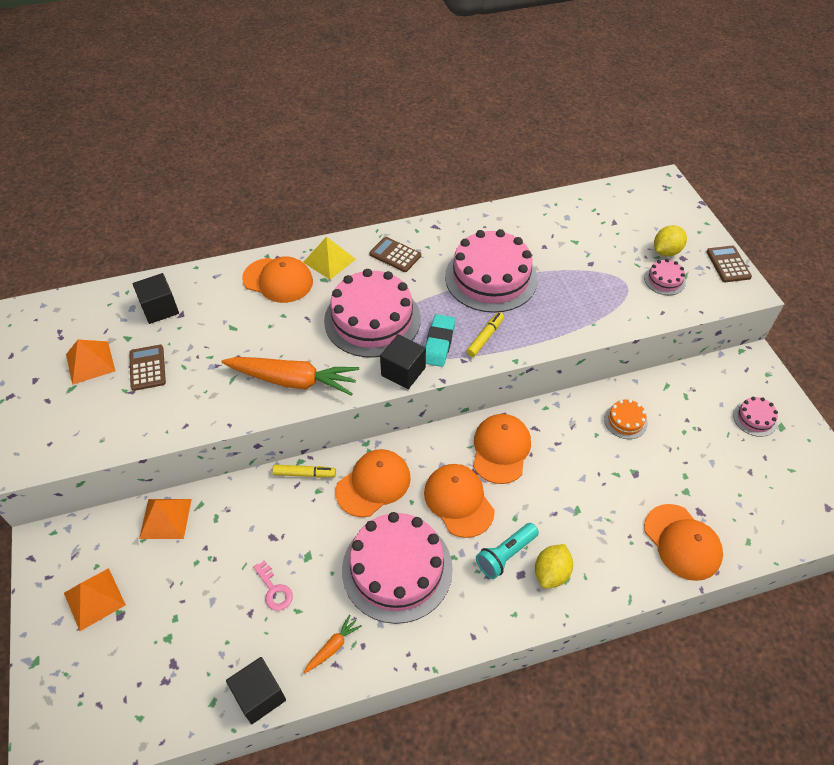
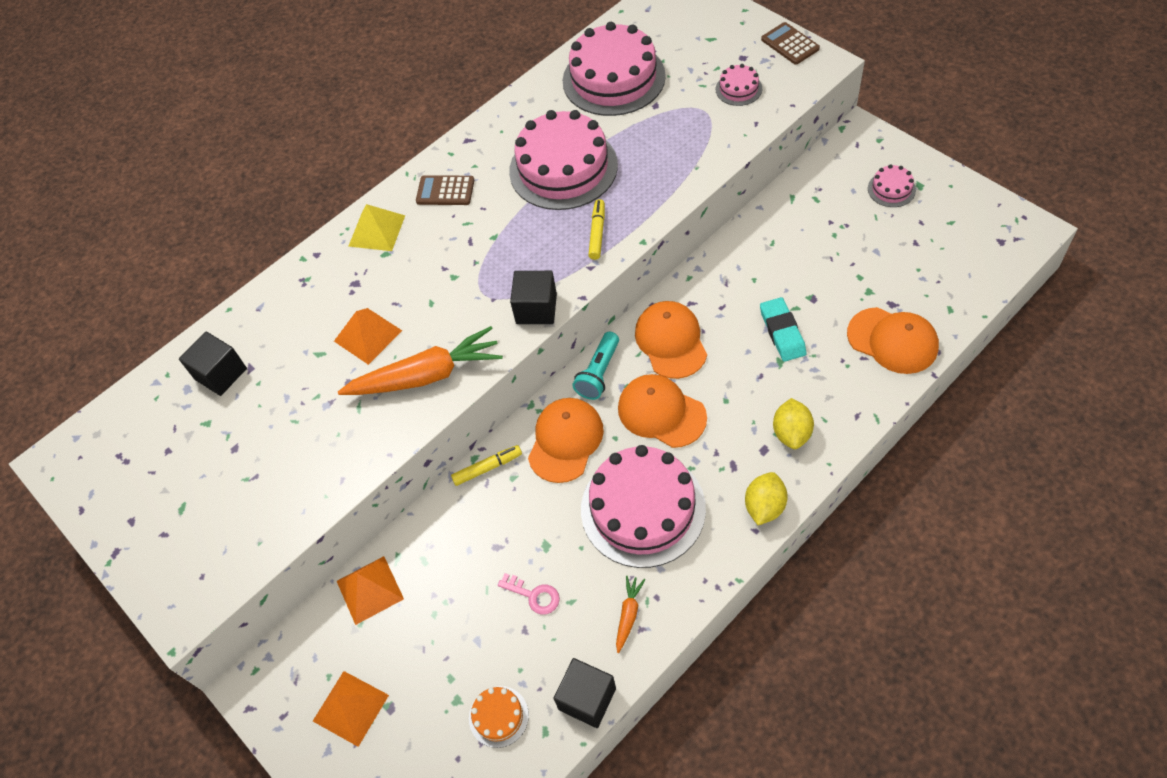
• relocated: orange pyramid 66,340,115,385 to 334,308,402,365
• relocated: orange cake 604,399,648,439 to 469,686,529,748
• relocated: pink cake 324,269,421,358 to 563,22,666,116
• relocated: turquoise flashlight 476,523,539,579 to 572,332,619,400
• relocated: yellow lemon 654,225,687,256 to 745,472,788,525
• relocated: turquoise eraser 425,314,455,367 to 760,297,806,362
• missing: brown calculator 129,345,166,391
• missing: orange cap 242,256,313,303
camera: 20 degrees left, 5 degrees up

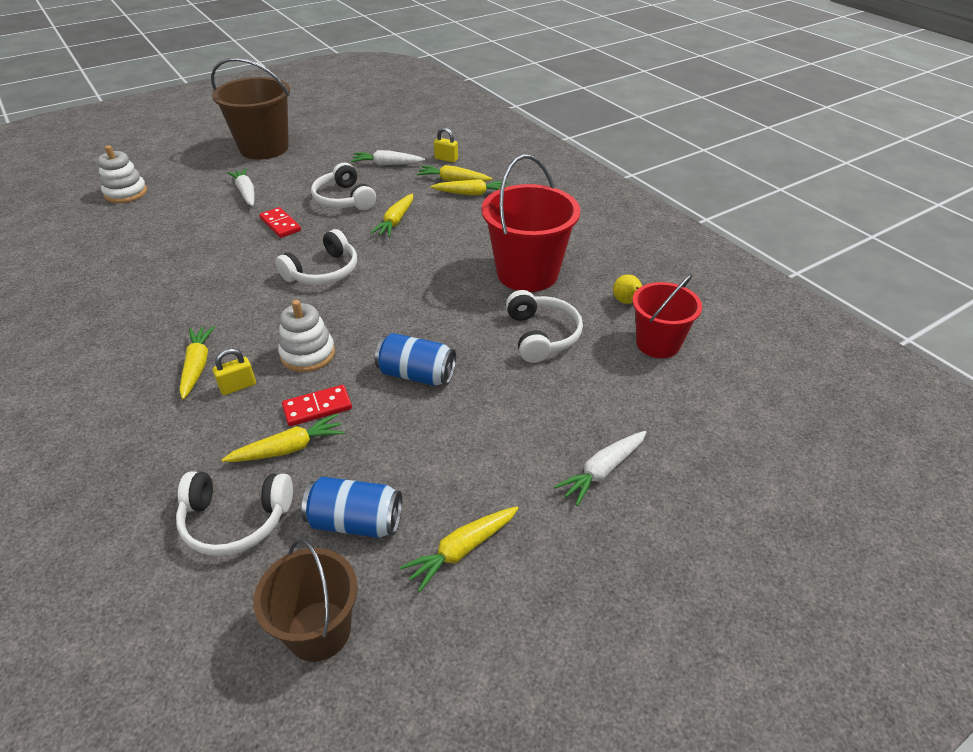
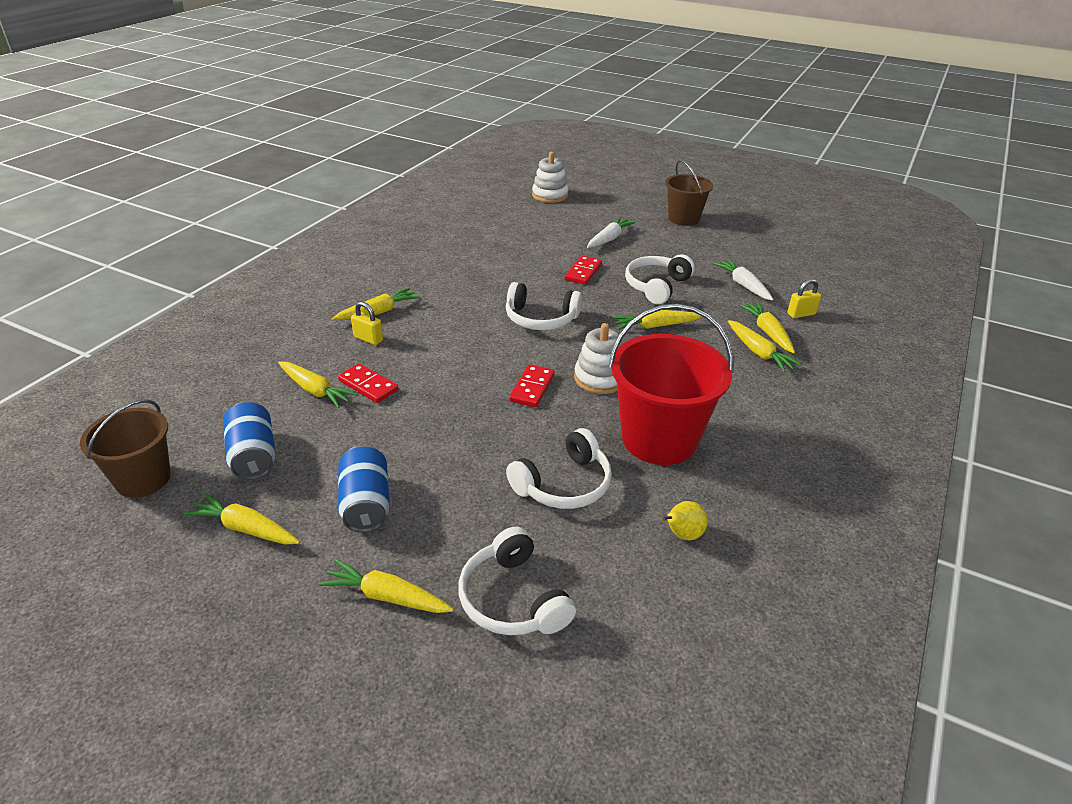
• colour: white carrot 554,431,647,506 to yellow carrot 319,559,454,613
• relocated: blue can 375,333,456,386 to 338,445,390,533
• relocated: white headphones 176,471,293,556 to 458,527,576,635
• appeared: red domino 509,364,555,407
• relocated: white stacking toy 278,300,335,372 to 574,323,622,394
• size: brown bucket 211,57,290,160 = 665,160,713,226 x0.63
• spun: yellow padlock 434,128,458,163 = 787,279,821,318 75 degrees clockwise
• missing: red bucket 632,274,702,358
camera: 60 degrees right, 5 degrees down

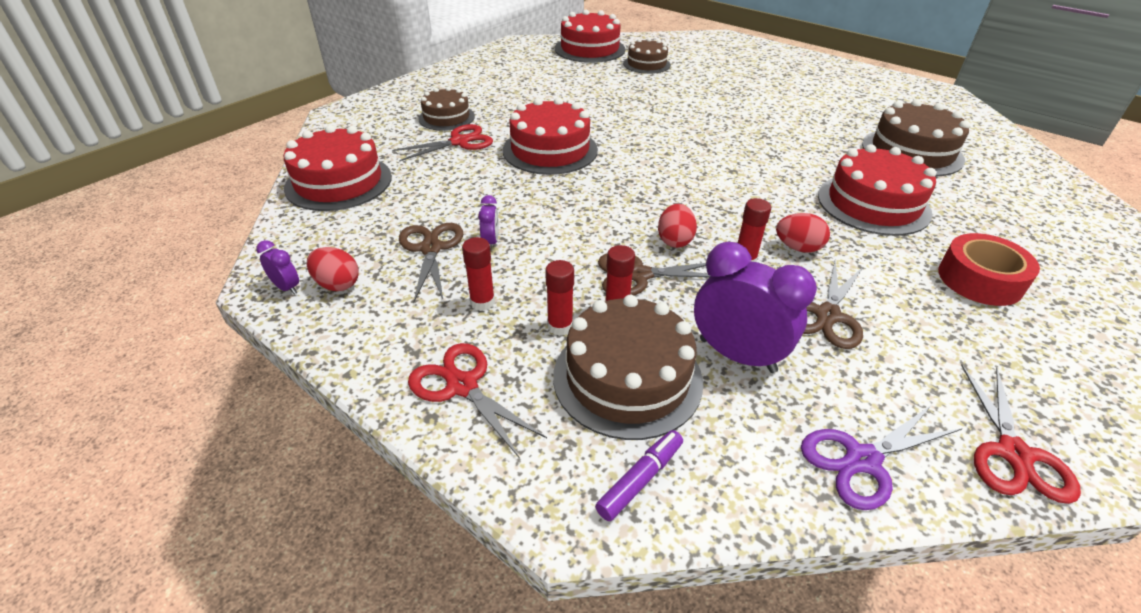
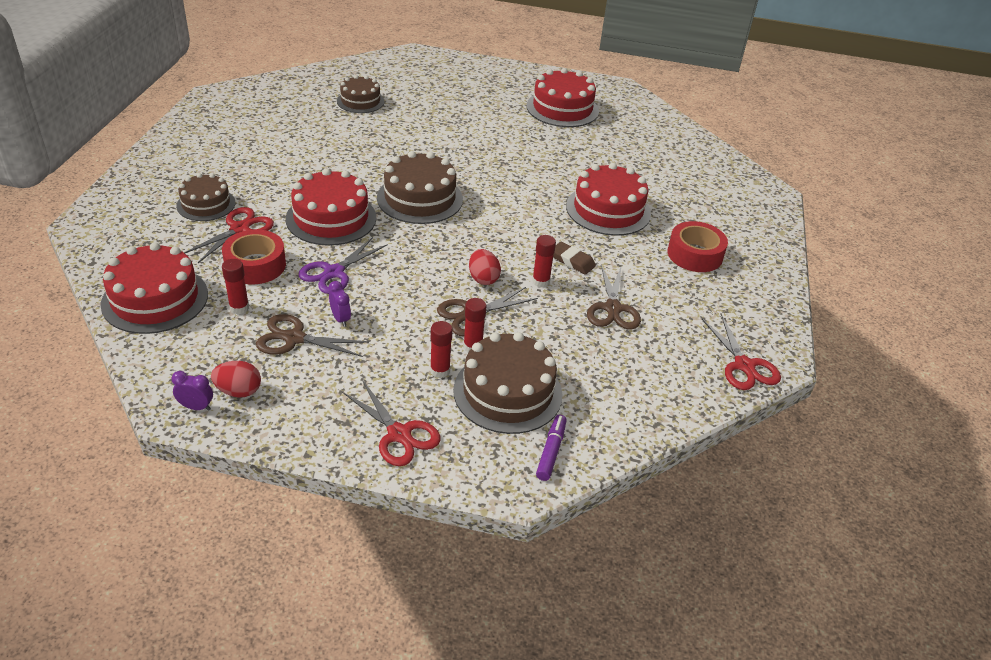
• appeared: red tape 222,229,286,284
• relocated: red glue stick 462,237,495,311 to 222,259,249,315
• spun: brown scissors 399,223,463,302 = 256,314,369,357 45 degrees counterclockwise
• relocated: purple scissors 801,406,963,510 to 298,237,388,294
• spun: red scissors 408,343,547,459 = 342,380,440,466 150 degrees counterclockwise
• relocated: brown cake 862,99,970,177 to 377,151,463,224
• relocated: red cake 555,10,625,63 to 526,68,599,127
• exchanged: red egg 776,213,830,253 to brown eraser 553,242,596,275
• missing: purple clock 694,242,817,373
camera: 30 degrees left, 0 degrees up

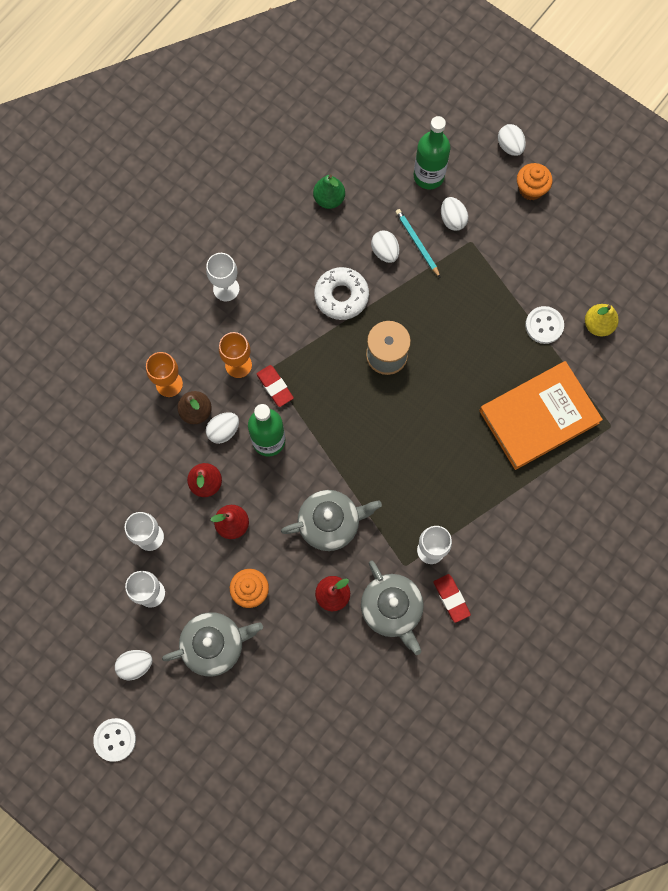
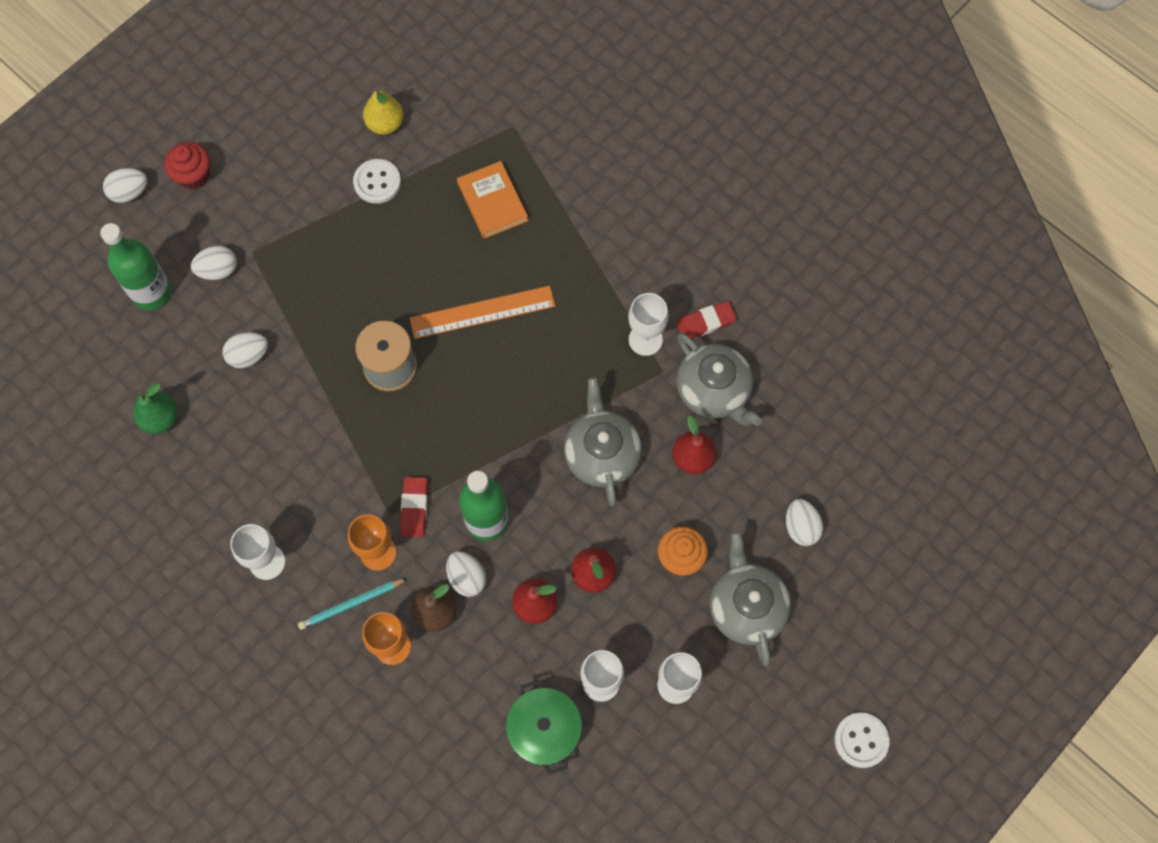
• colour: orange cupcake 517,163,553,200 to red cupcake 164,142,210,190
• relocated: turquoise pencil 395,209,440,277 to 298,578,408,630
• spun: red eraser 256,365,294,407 = 400,477,428,537 60 degrees counterclockwise
• appeared: orange ruler 410,286,555,339
• size: orange book 479,361,603,470 = 457,161,528,239 x0.57
• appeared: green pot 506,680,582,775
• spun: grey teapot 361,560,424,655 = 676,333,762,426 75 degrees clockwise
• relocated: white egg 115,650,152,681 to 786,499,823,546
• missing: white donut 314,267,369,320
camera: 85 degrees left, 5 degrees down

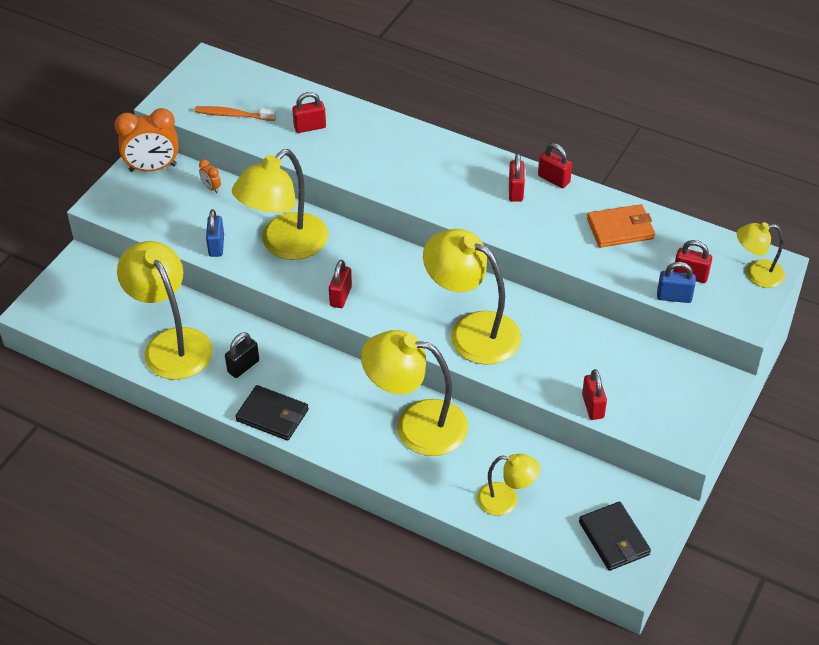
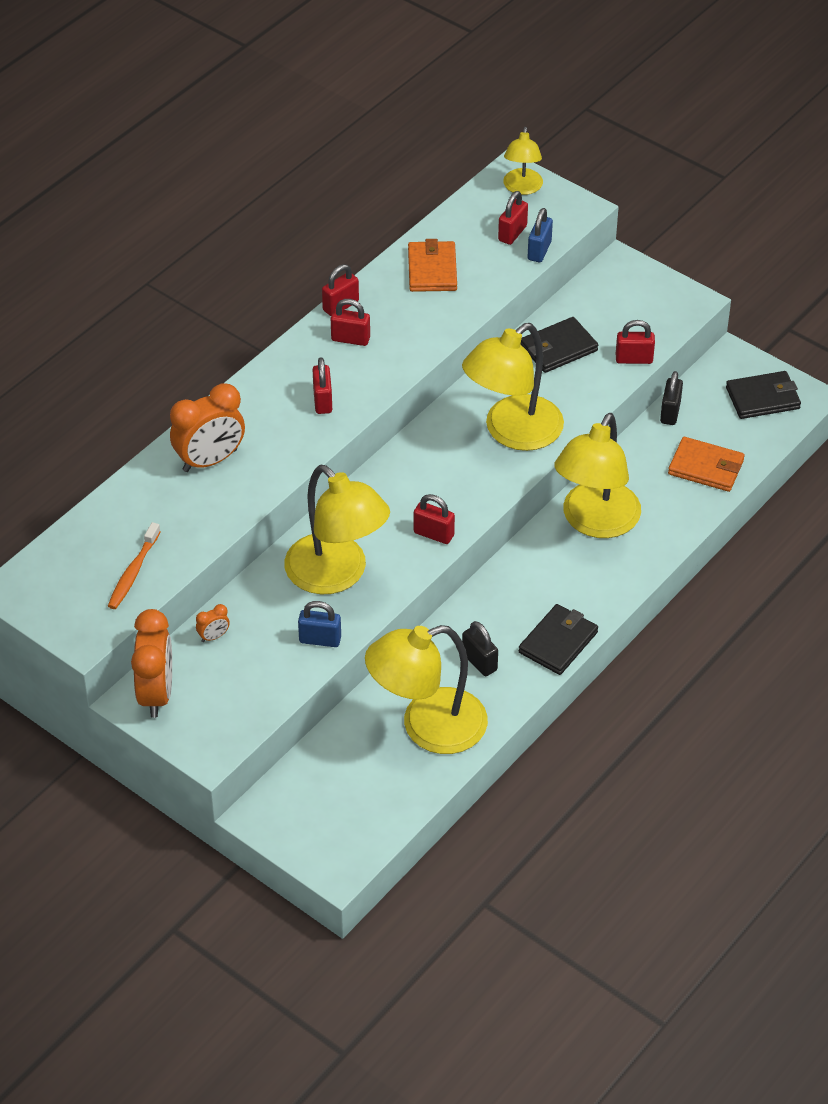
• appeared: orange clock 170,383,245,472
• relocated: red padlock 292,92,326,133 to 313,357,332,414
• appeared: black wallet 520,317,598,373
• appeared: black padlock 660,371,683,425
• exchanged: yellow lamp 477,454,540,516 to orange wallet 668,437,745,492
camera: 80 degrees left, 0 degrees up

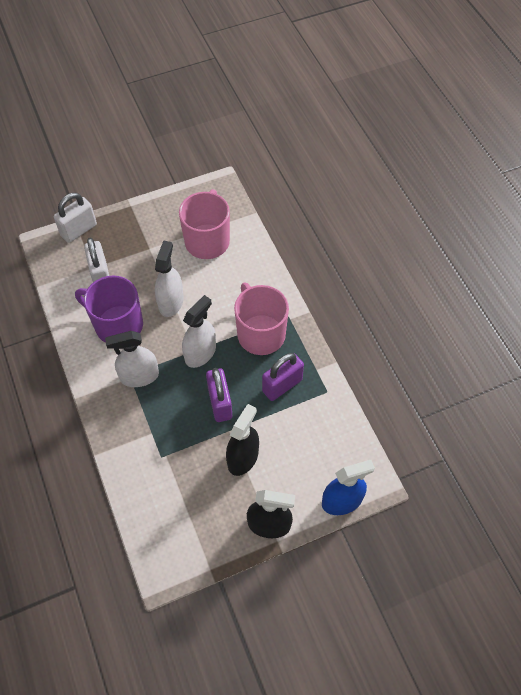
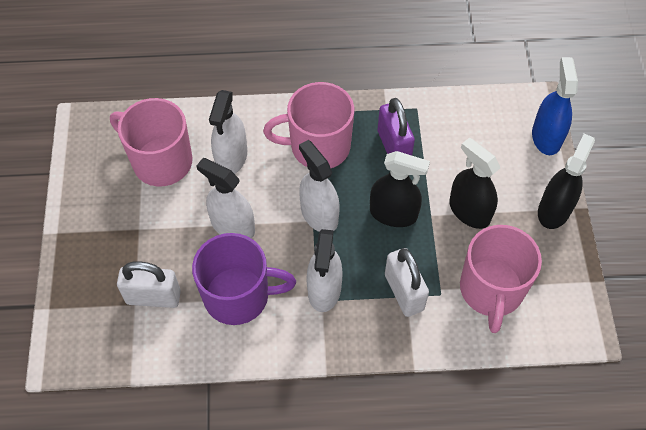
• spun: purple mug 75,276,143,343 = 192,233,296,325 135 degrees counterclockwise
• appeared: white spray bottle 209,90,247,174
• exchanged: purple padlock 206,368,232,422 to black spray bottle 370,151,430,227
• relocated: white padlock 54,193,97,243 to 385,248,429,317
• appeared: pink mug 460,225,542,333
camera: 70 degrees left, 0 degrees up

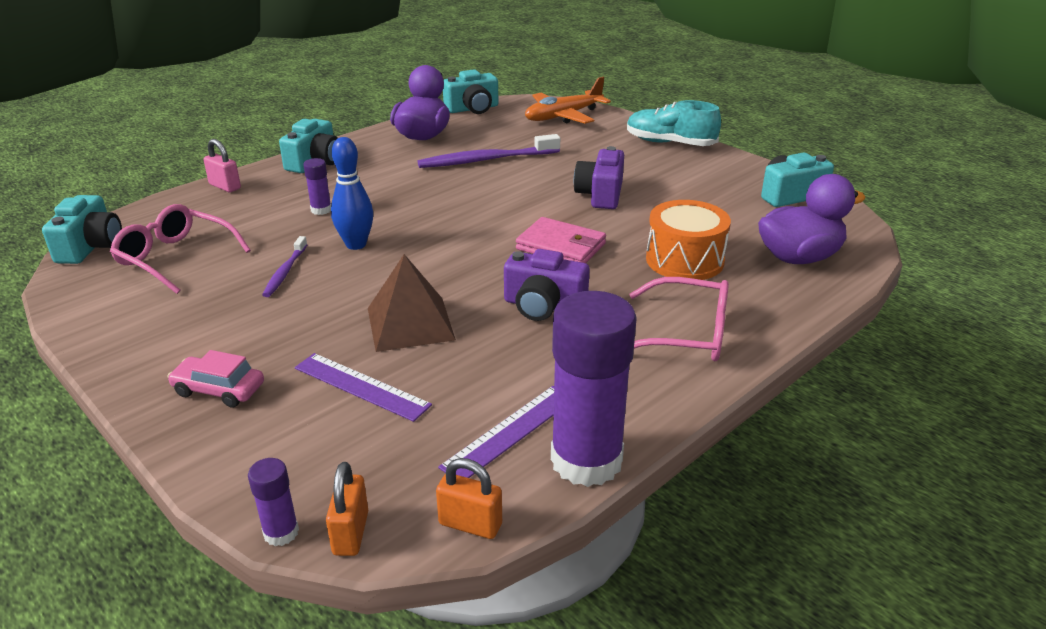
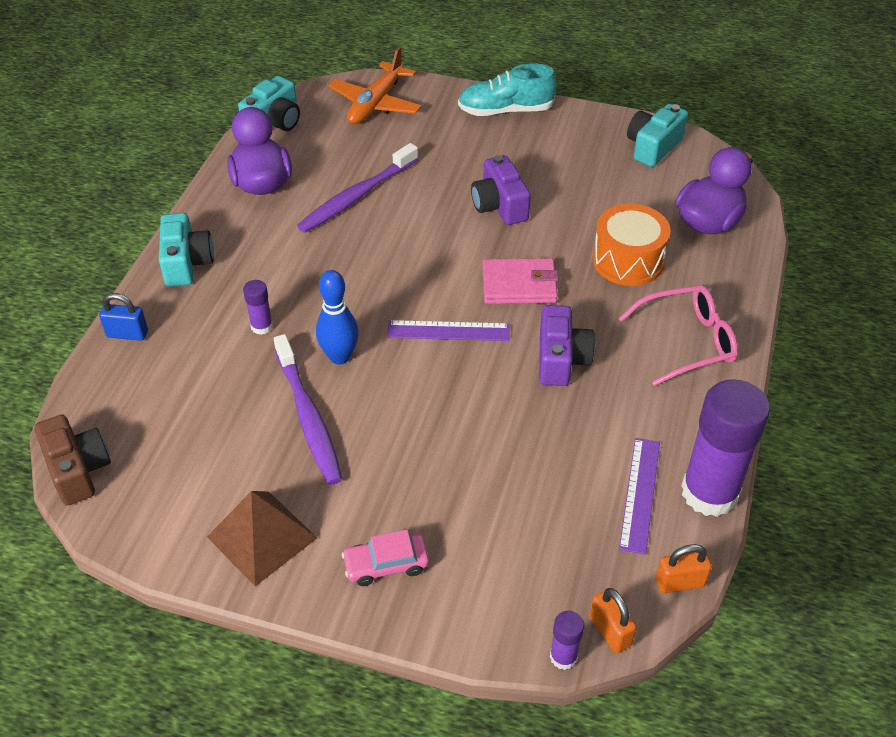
• colour: turquoise camera 42,195,122,264 to brown camera 35,415,111,506
• colour: pink padlock 203,139,241,192 to blue padlock 99,293,148,341
• relocated: brown pyramid 368,254,456,352 to 207,491,317,586
• size: purple toothbrush 262,236,308,297 = 274,334,343,485 x1.81
• relocated: purple ruler 295,353,432,422 to 387,320,510,341
• spun: purple camera 504,249,590,321 = 539,305,595,386 75 degrees counterclockwise
• missing: pink glasses 110,204,251,294
camera: 30 degrees left, 15 degrees up

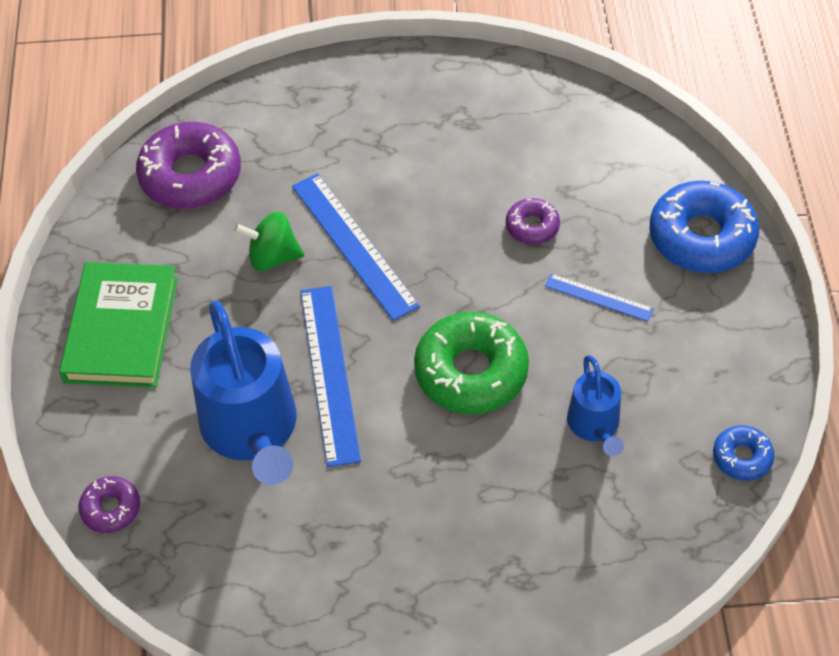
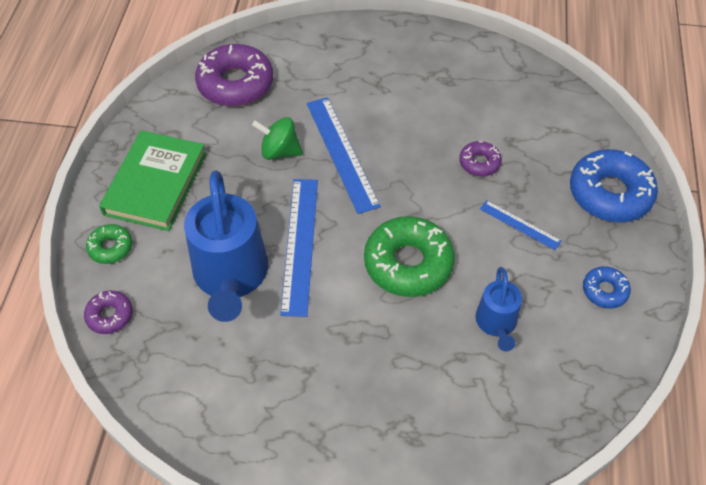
• appeared: green donut 86,224,132,264
• relocated: blue donut 713,425,774,481 to 583,266,631,309
camera: 10 degrees right, 0 degrees up

